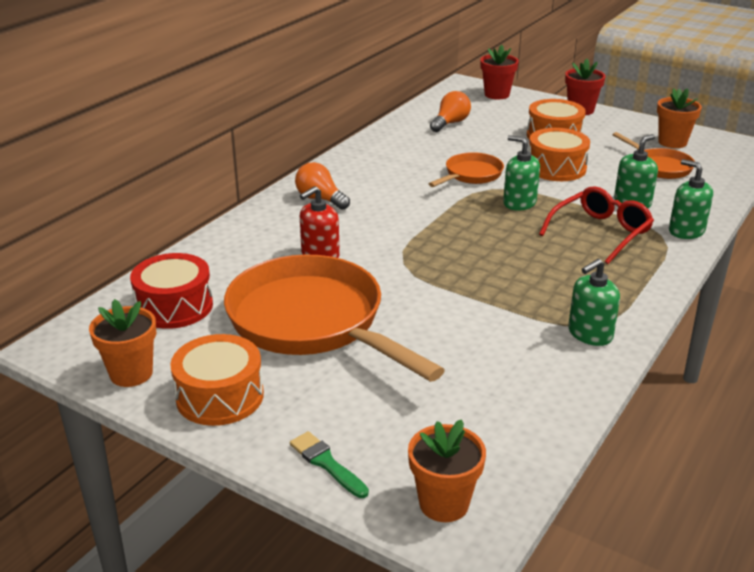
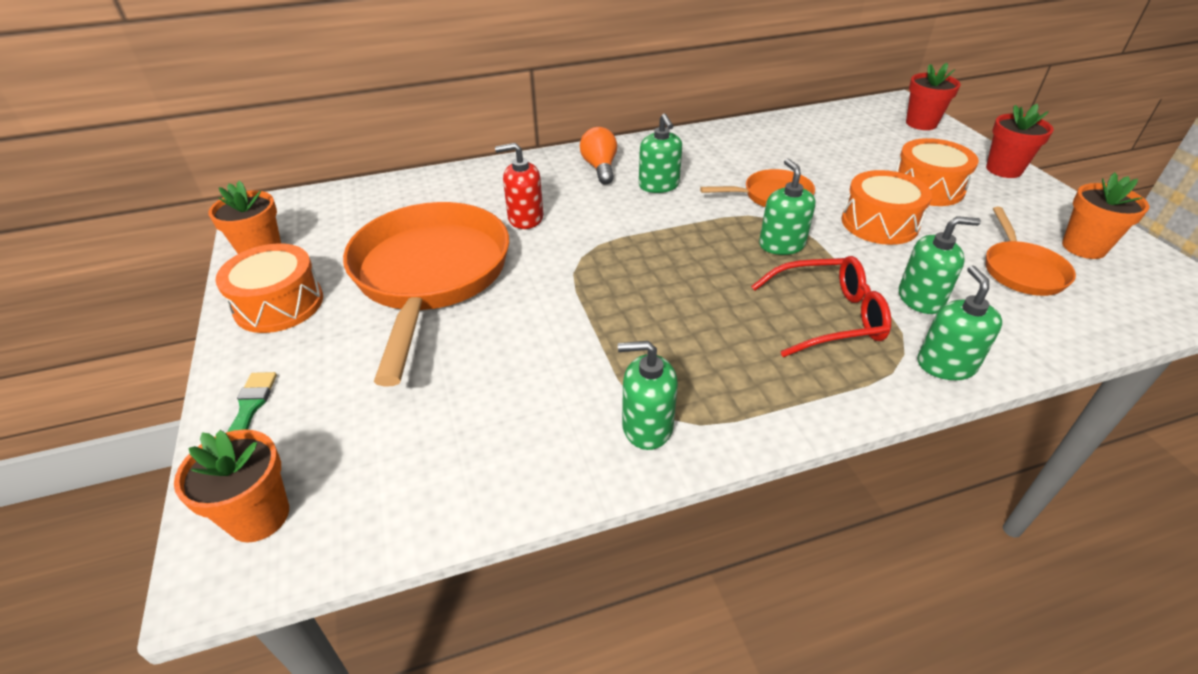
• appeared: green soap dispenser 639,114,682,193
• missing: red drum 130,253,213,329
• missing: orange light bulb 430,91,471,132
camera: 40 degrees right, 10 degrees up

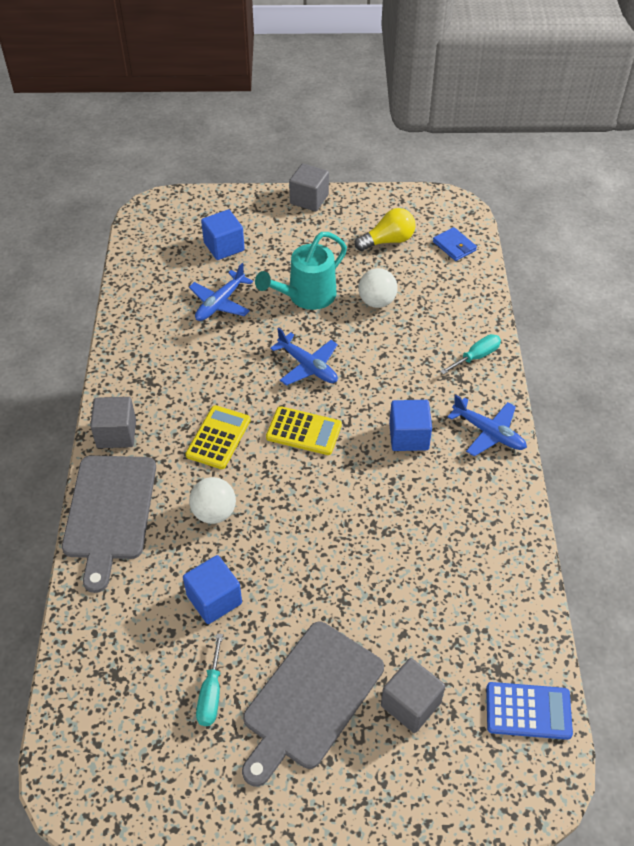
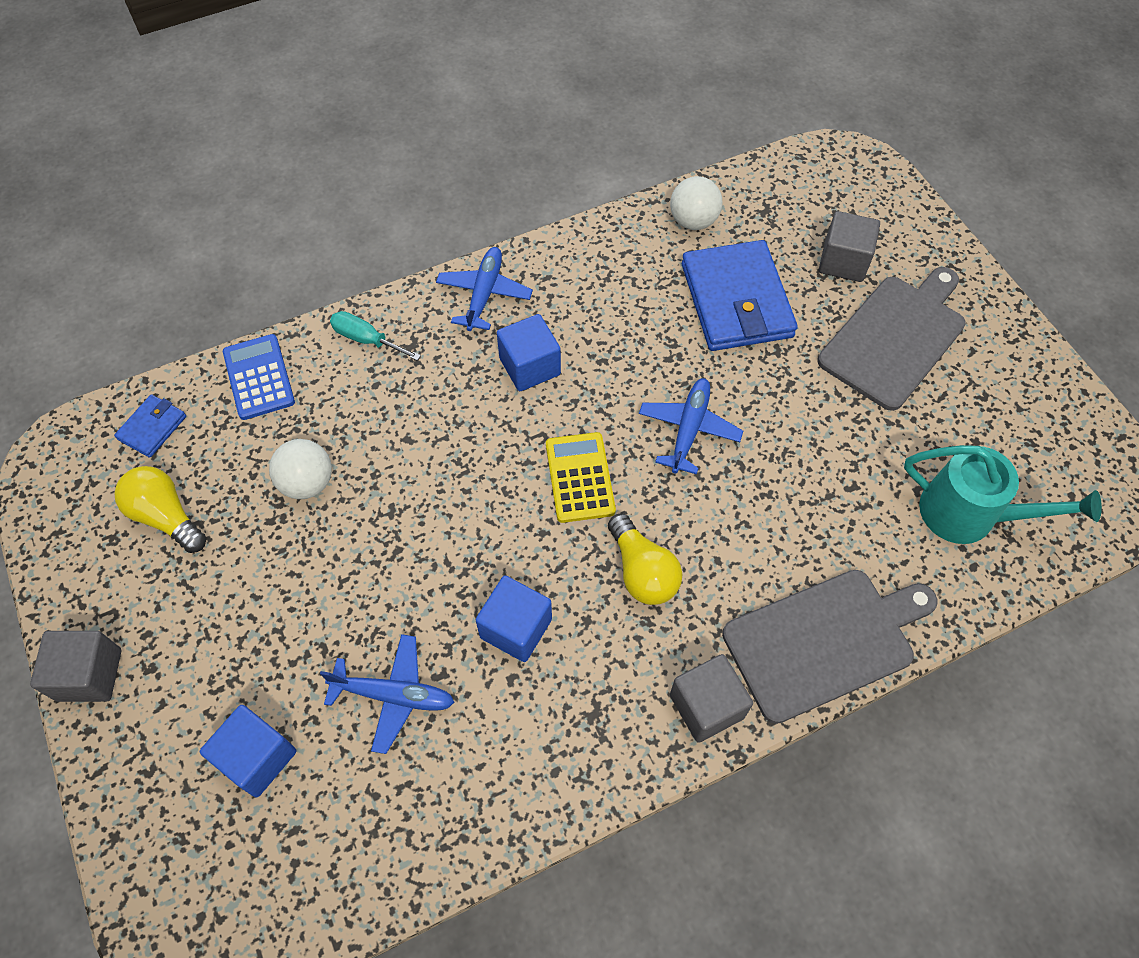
• relocated: blue calculator 486,682,573,740 to 223,334,295,420
• relocated: blue cube 183,555,242,624 to 476,576,552,662
• exchanged: yellow calculator 186,405,251,469 to yellow light bulb 608,513,682,605
• relocated: blue plane 270,328,338,386 to 639,378,743,475
• relocated: white ball 189,477,236,524 to 670,176,722,230
• appeared: blue wallet 682,240,798,351
• spun: grey cutting board 242,622,384,787 = 818,267,966,411 60 degrees counterclockwise
• relocated: turquoise watering can 255,232,347,310 to 904,445,1102,544
• missing: turquoise screwdriver 196,634,223,726
camera: 115 degrees left, 10 degrees up

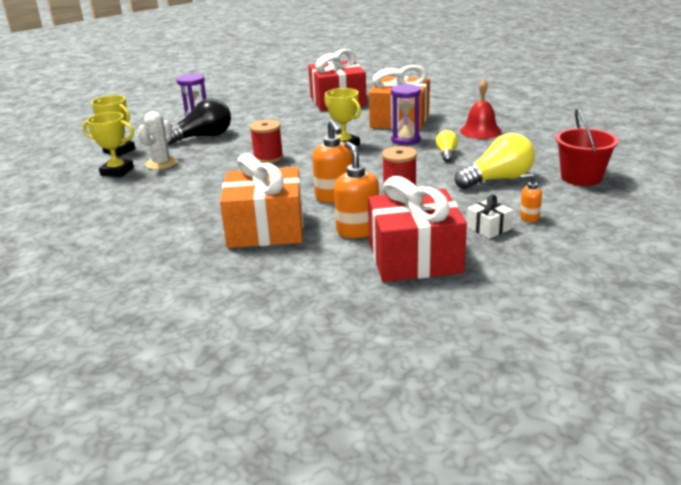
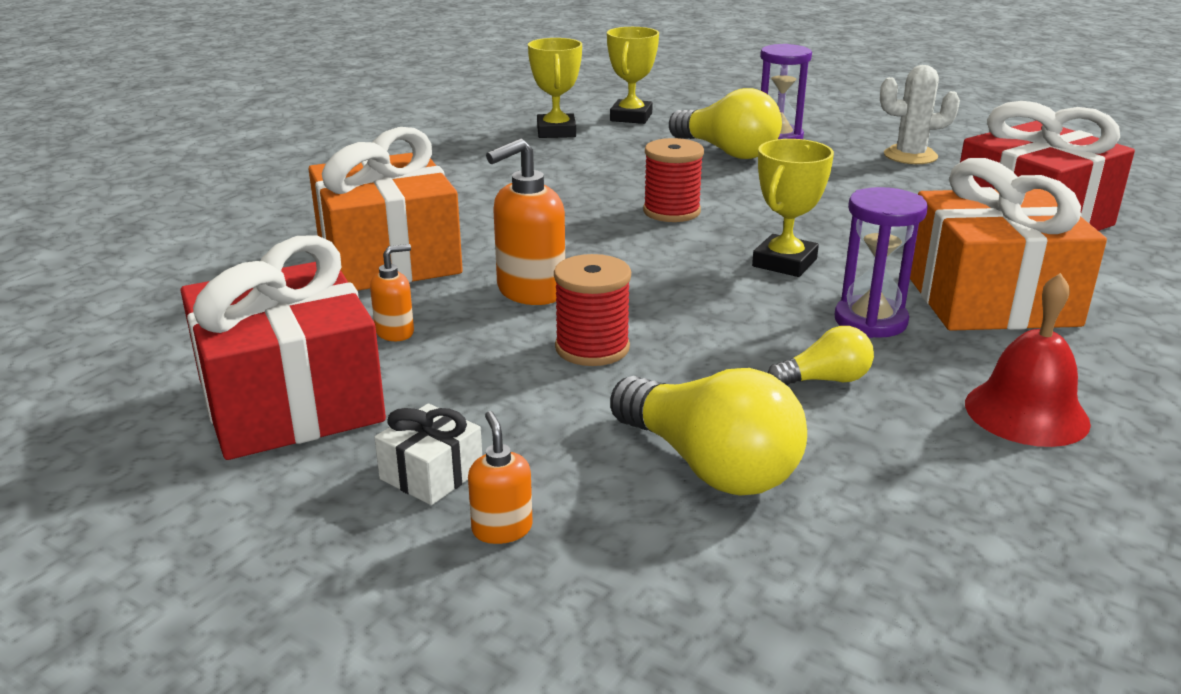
• size: orange soap dispenser 334,141,379,238 = 370,244,414,341 x0.54
• colour: black light bulb 167,98,231,144 to yellow light bulb 669,88,782,159
• relocated: white cactus 138,111,177,170 to 880,65,960,164
• missing: red bucket 556,109,619,186
camera: 70 degrees right, 0 degrees up

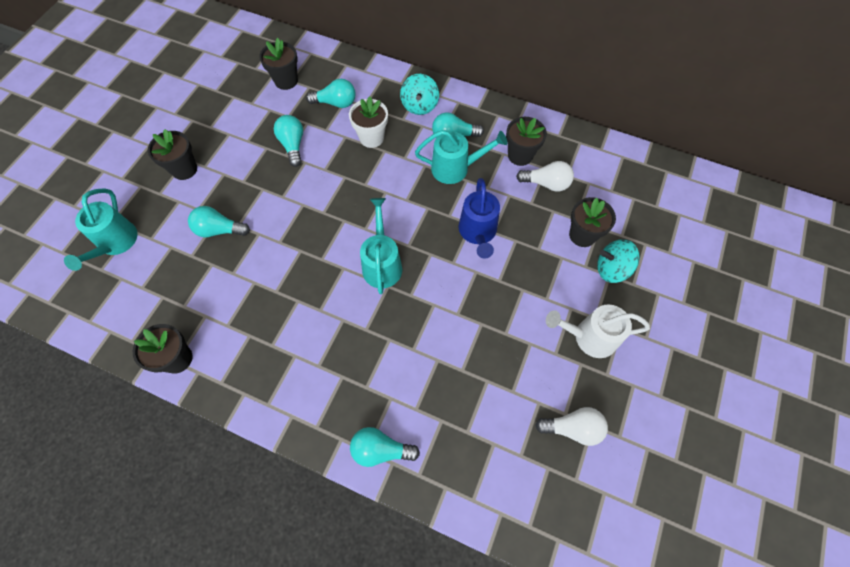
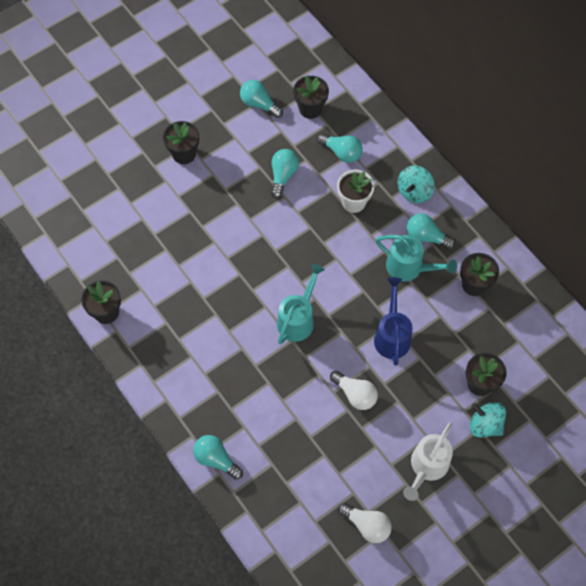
• relocated: turquoise light bulb 188,206,250,237 to 240,80,283,118
• relocated: white light bulb 516,161,574,192 to 330,371,378,410
• spun: blue watering can 459,178,500,259 = 374,277,412,366 150 degrees clockwise
• spun: white watering can 546,304,650,358 = 403,423,453,501 90 degrees counterclockwise
• missing: turquoise watering can 64,189,138,271
camera: 30 degrees right, 0 degrees up

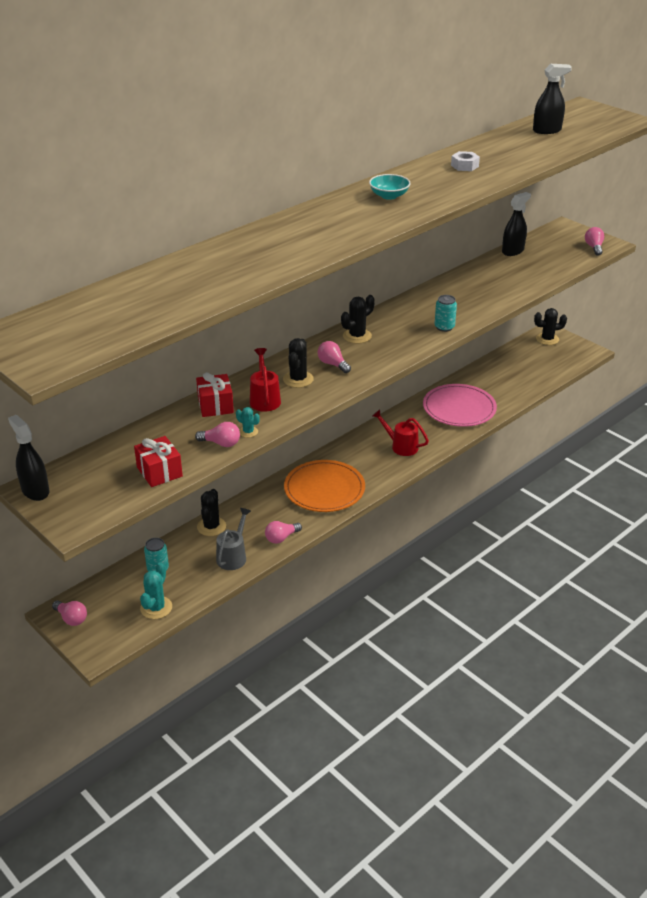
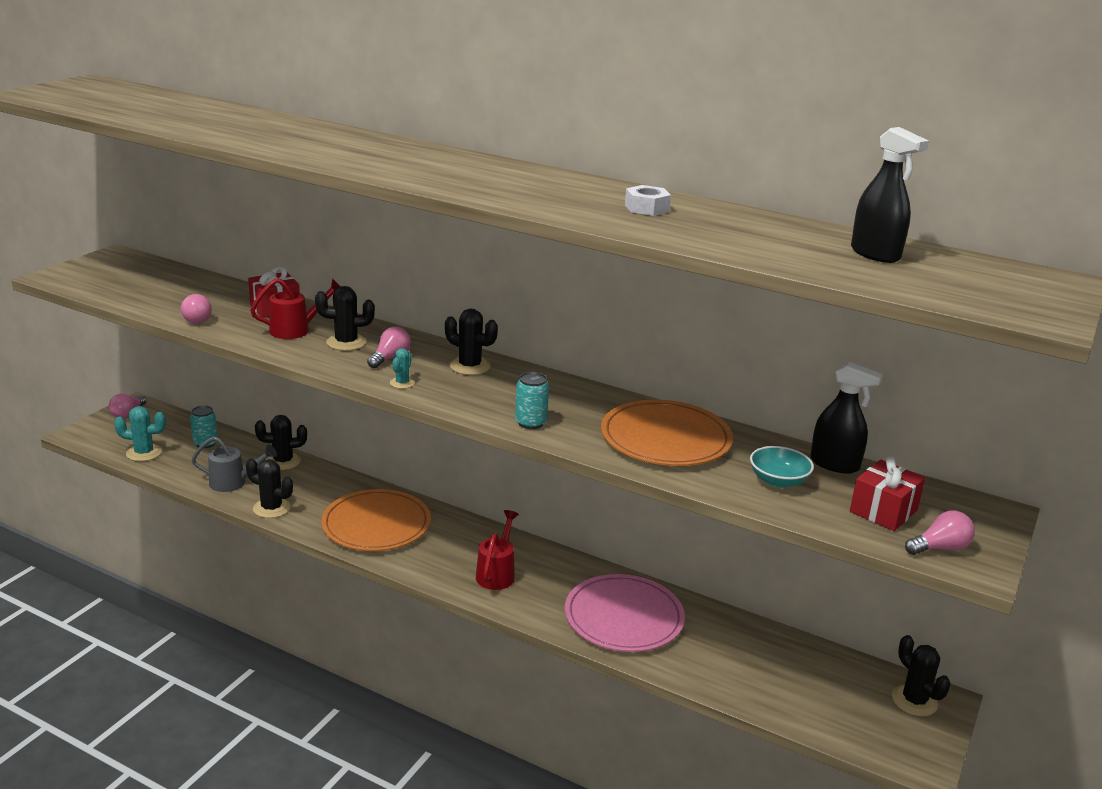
• exchanged: pink light bulb 265,521,302,544 to black cactus 246,458,293,518
• relocated: turquoise cactus 236,407,260,438 to 390,348,415,389
• appeared: orange plate 601,400,733,466
• relocated: turquoise bowl 369,174,411,200 to 750,446,814,488
• relocated: red gift 134,436,183,487 to 850,456,925,531
• missing: black spray bottle 8,415,50,501
camera: 70 degrees right, 10 degrees down

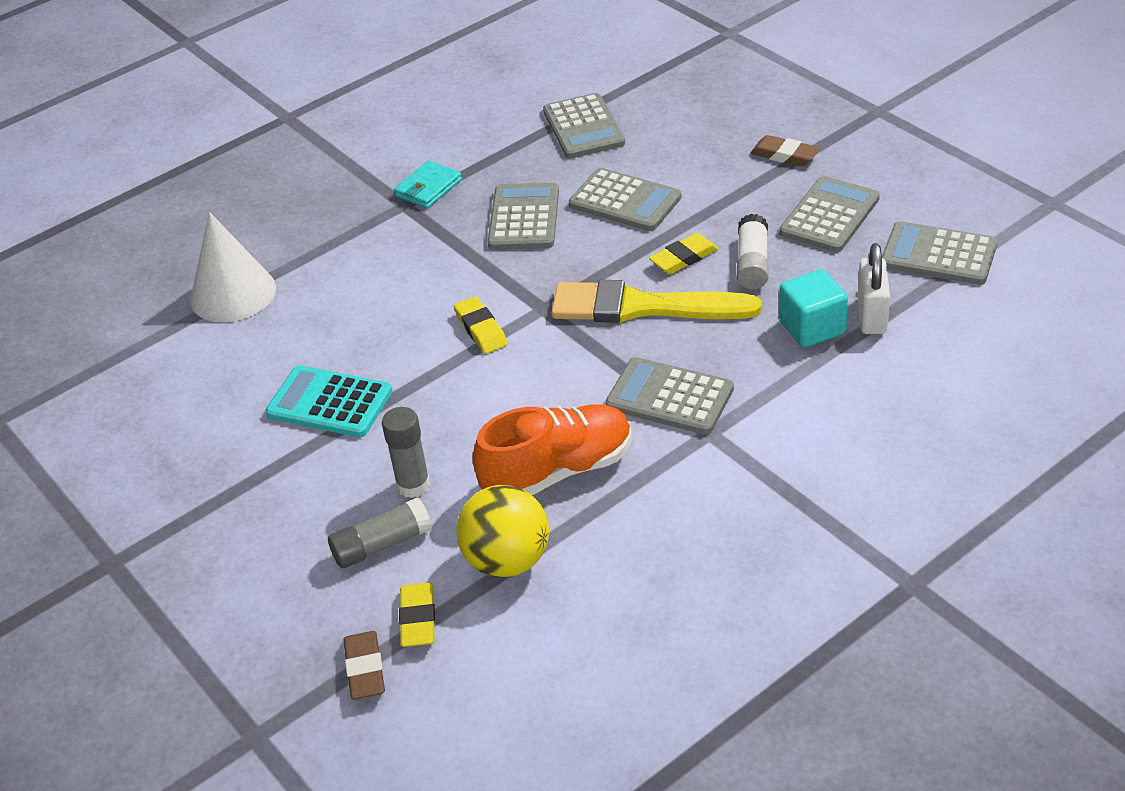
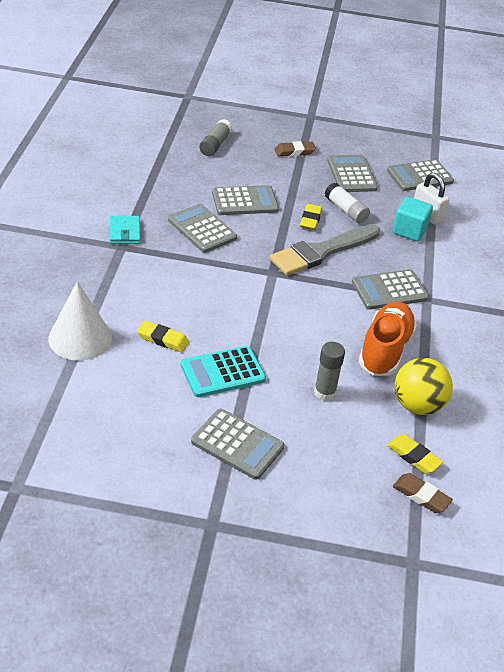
• relocated: yellow eraser 454,296,508,354 to 137,321,189,352
• relocated: grey calculator 543,93,625,159 to 191,409,285,480
• relocated: grey glue stick 328,498,432,568 to 200,119,232,156
• colour: yellow brush 551,280,762,323 to grey brush 270,224,380,275
camera: 50 degrees left, 0 degrees up

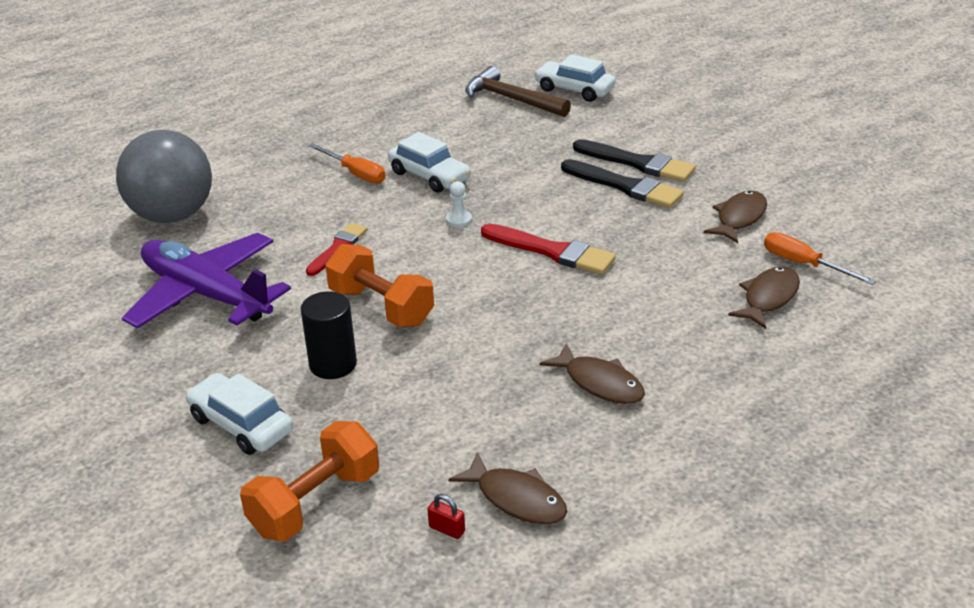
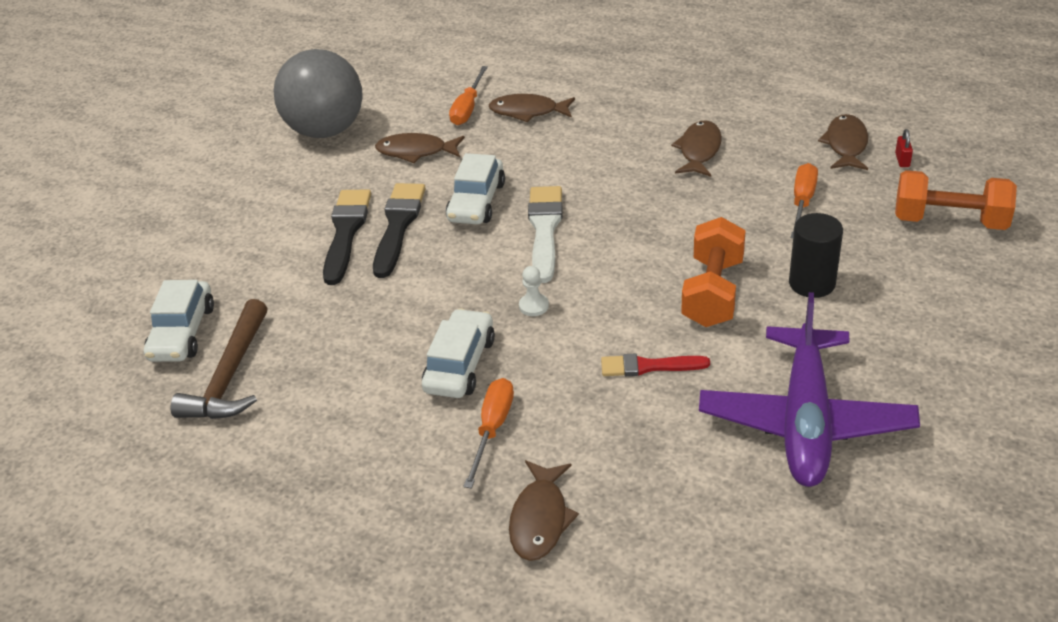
• relocated: grey ball 116,130,212,223 to 273,49,363,138
• relocated: white car 185,373,293,455 to 446,153,505,224
• appeared: brown fish 509,460,579,561
• colour: red brush 481,224,616,275 to white brush 528,186,563,283
• appeared: orange screwdriver 791,163,818,238
camera: 115 degrees left, 5 degrees up

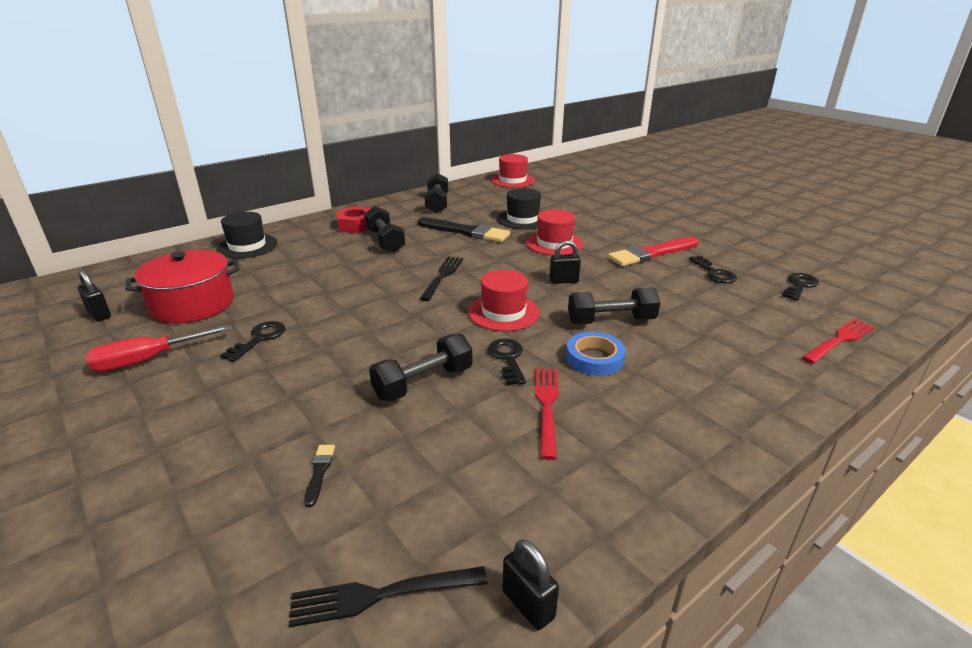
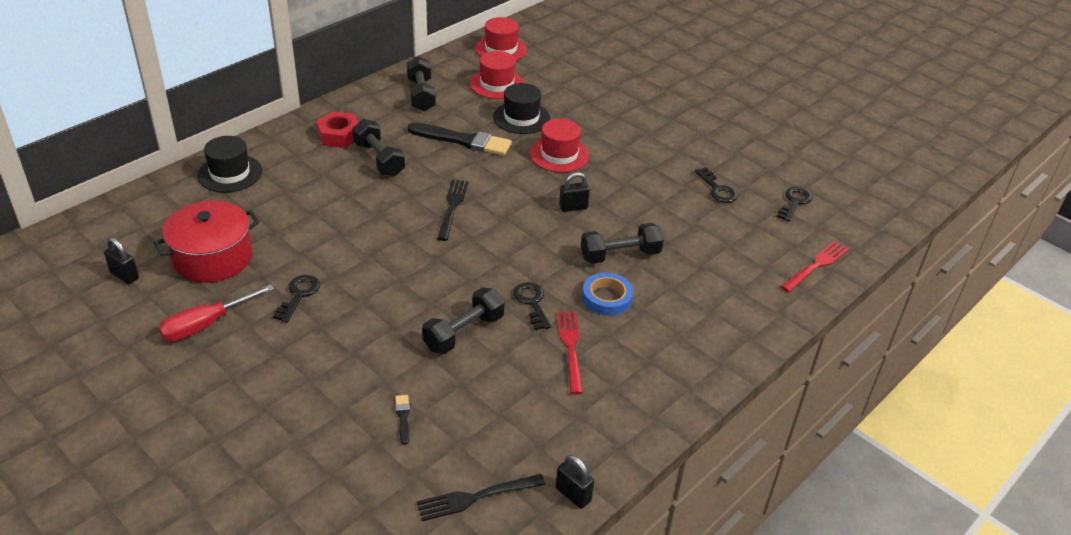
• relocated: red hat 468,270,540,331 to 470,51,524,99
• missing: red brush 608,237,699,266
camera: 10 degrees left, 10 degrees up

